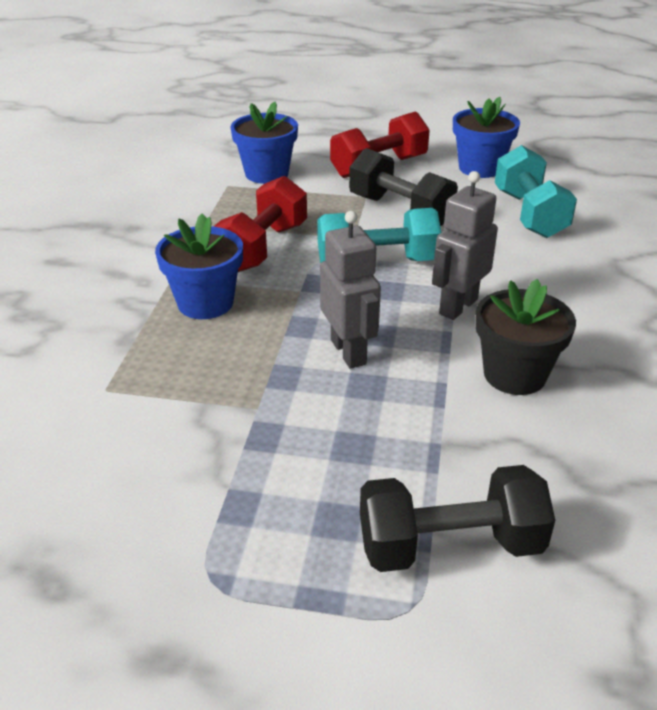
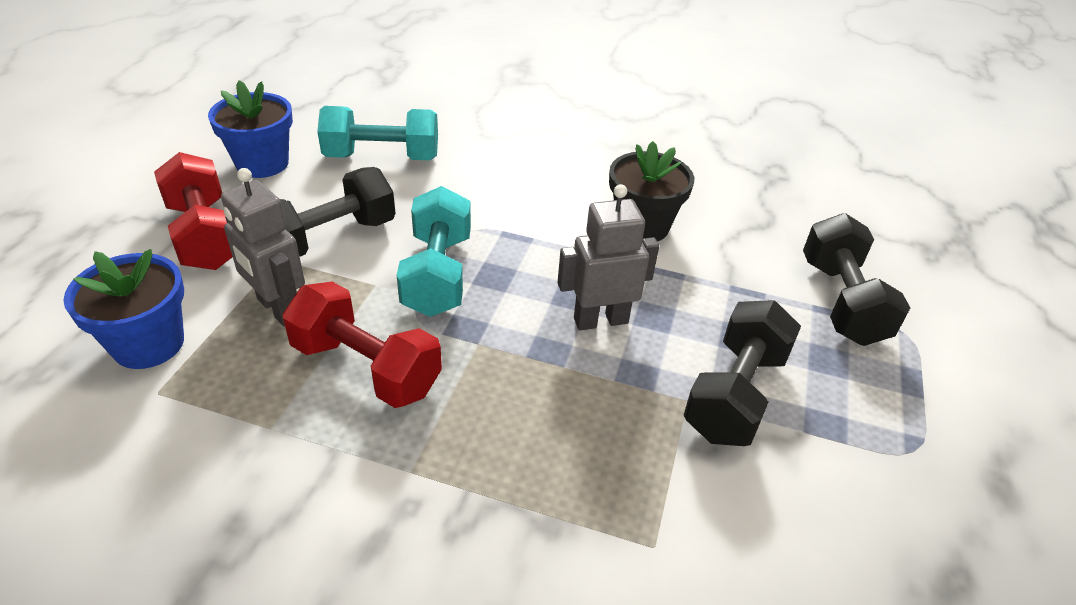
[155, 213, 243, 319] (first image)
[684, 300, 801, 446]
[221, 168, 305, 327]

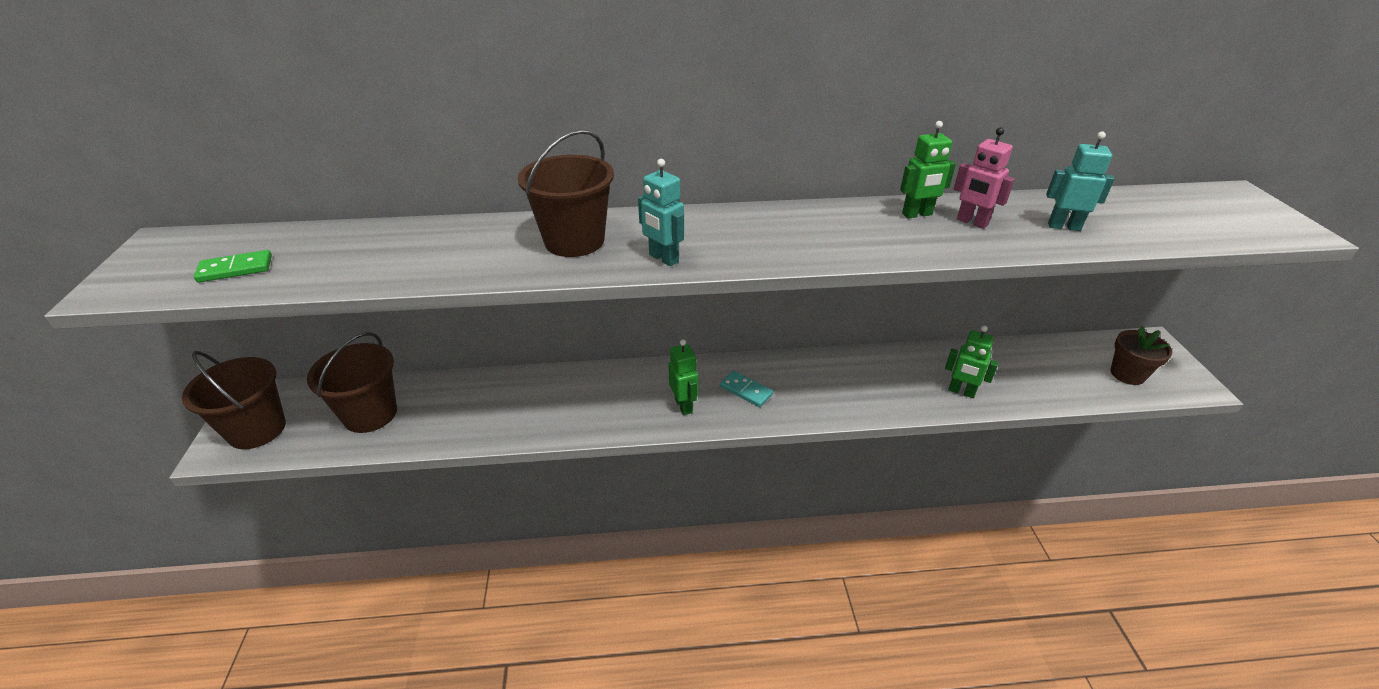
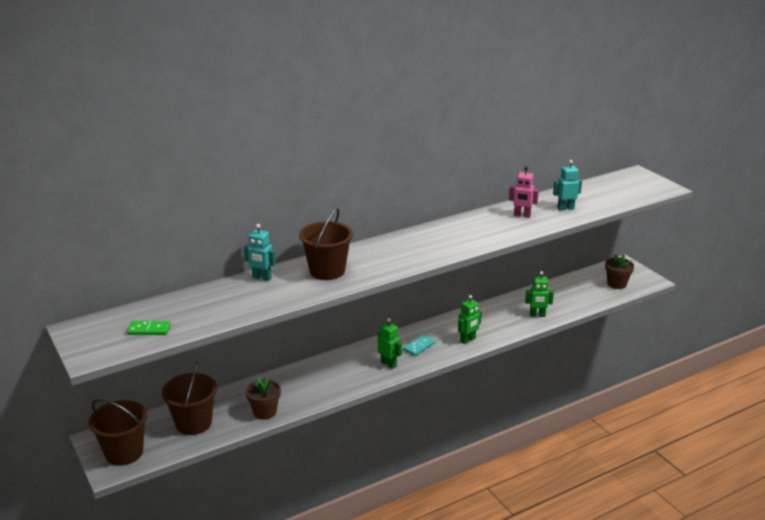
[246, 376, 281, 420]
[244, 224, 276, 281]
[458, 295, 482, 344]
[127, 321, 171, 335]
[403, 335, 435, 356]

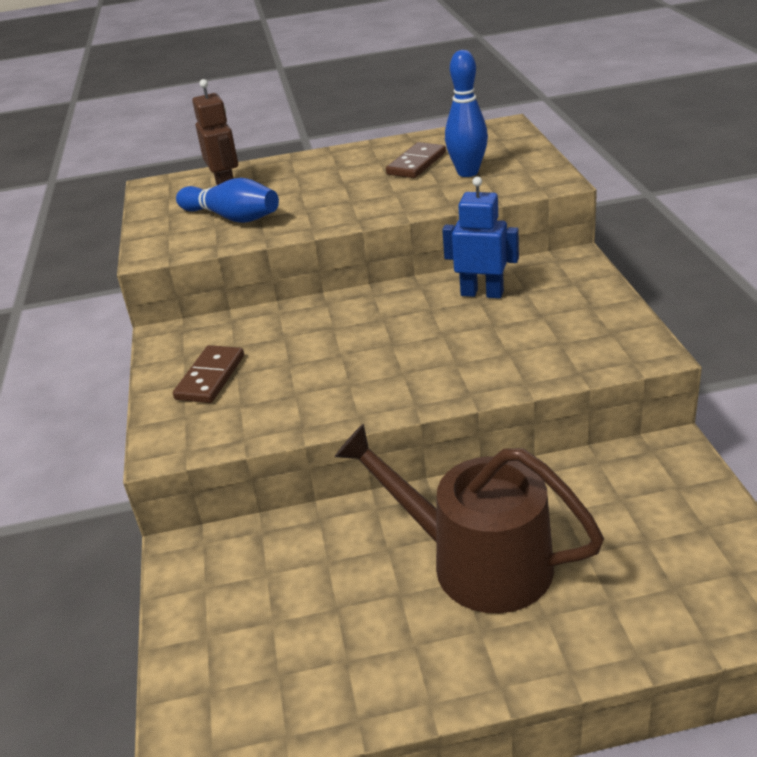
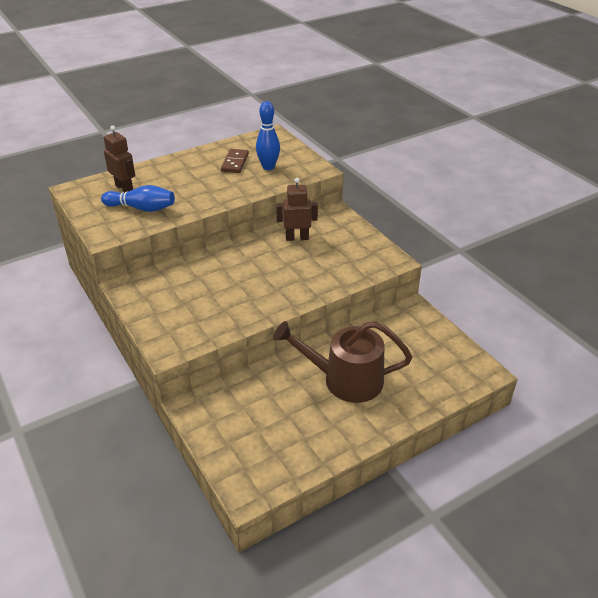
[173, 345, 244, 403] (first image)
[276, 178, 318, 241]

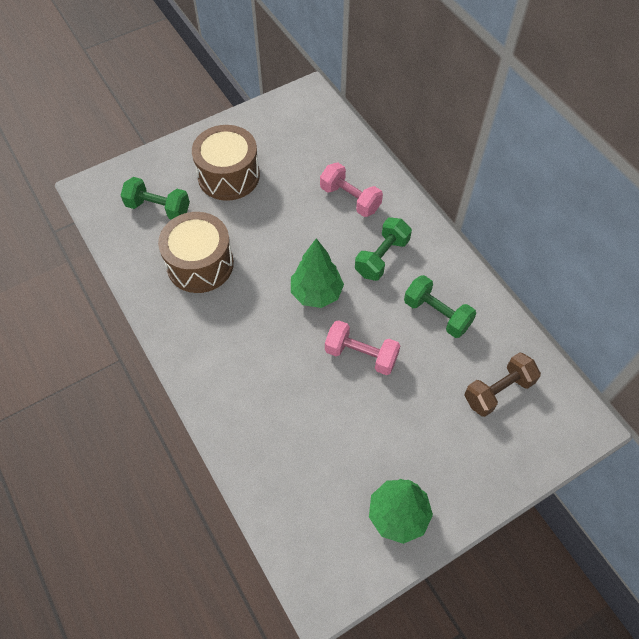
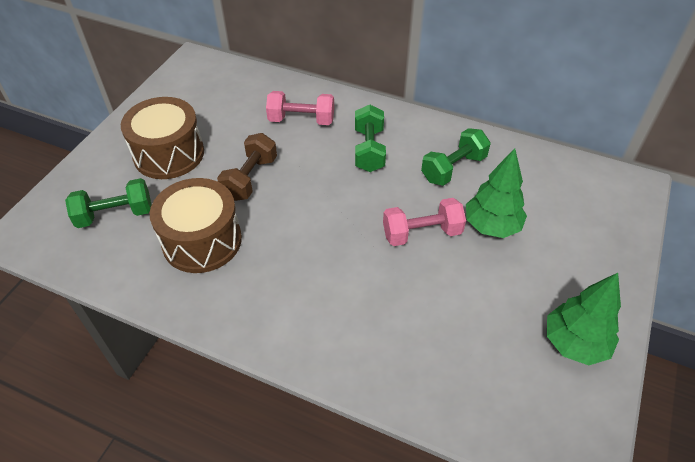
[466, 148, 527, 238]
[217, 133, 277, 201]
[421, 128, 491, 186]

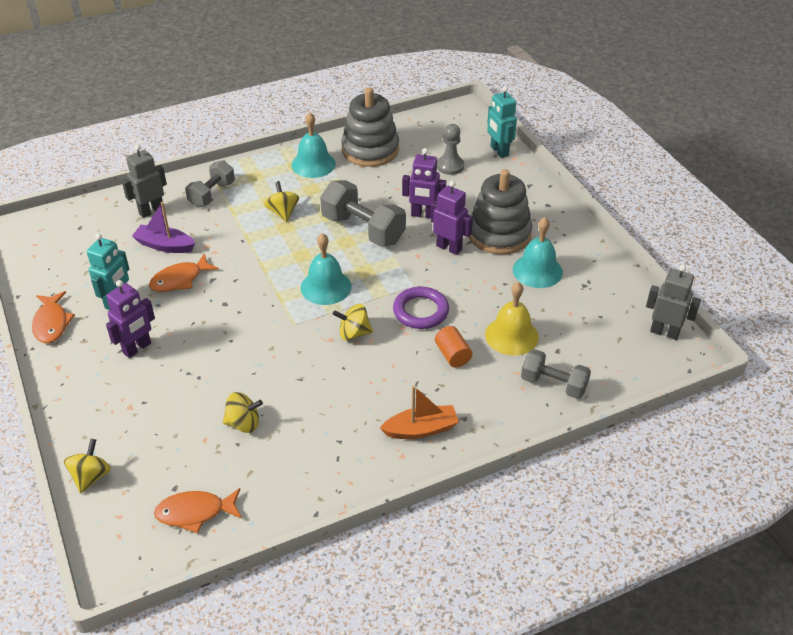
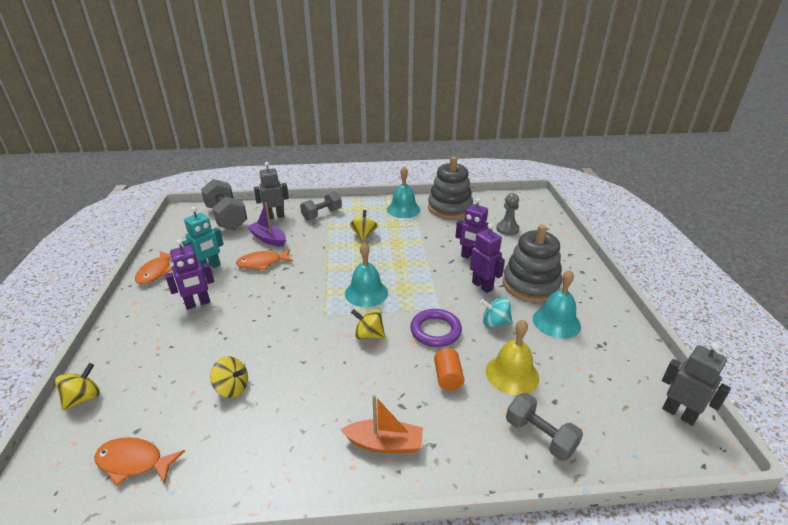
[487, 86, 517, 158] (first image)
[480, 297, 513, 328]
[201, 179, 247, 230]

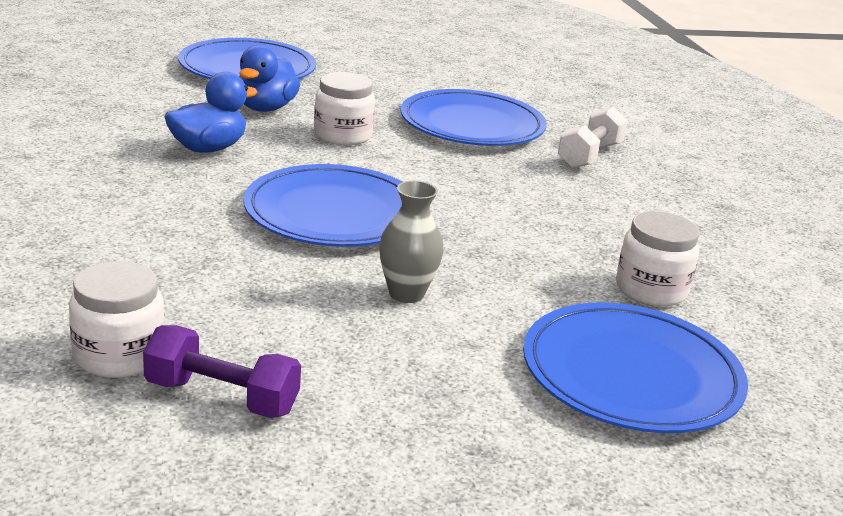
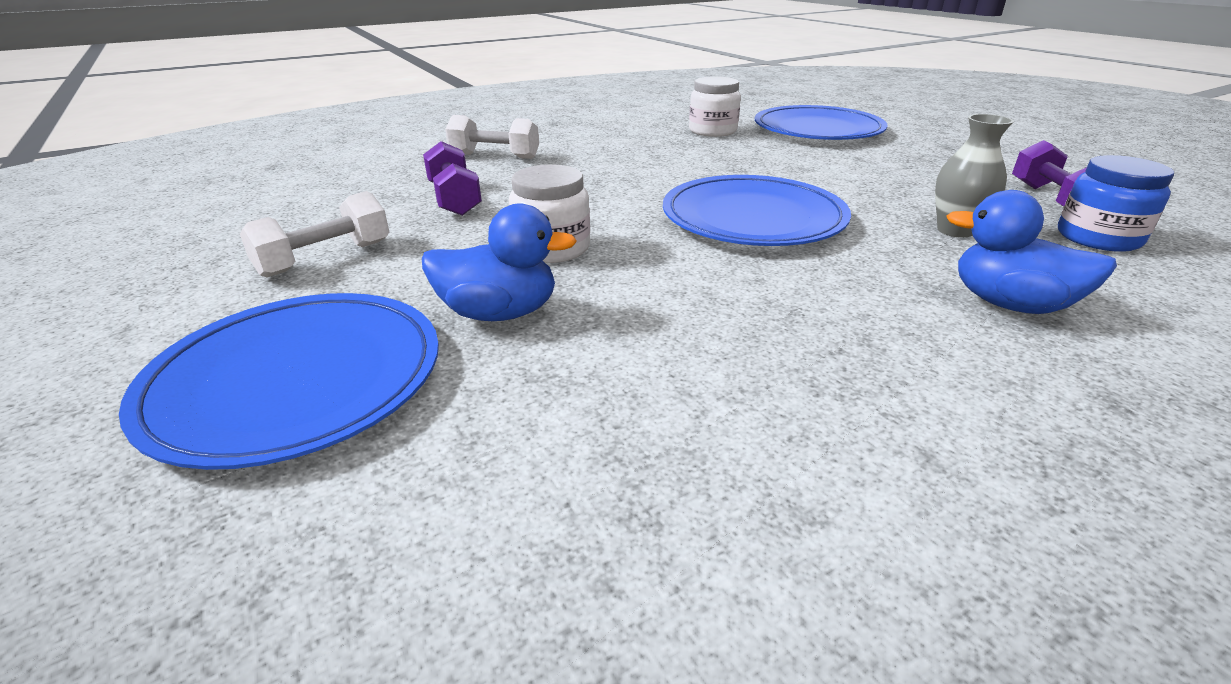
[240, 191, 389, 277]
[946, 190, 1117, 314]
[935, 114, 1014, 238]
[423, 141, 482, 216]
[1058, 155, 1174, 252]

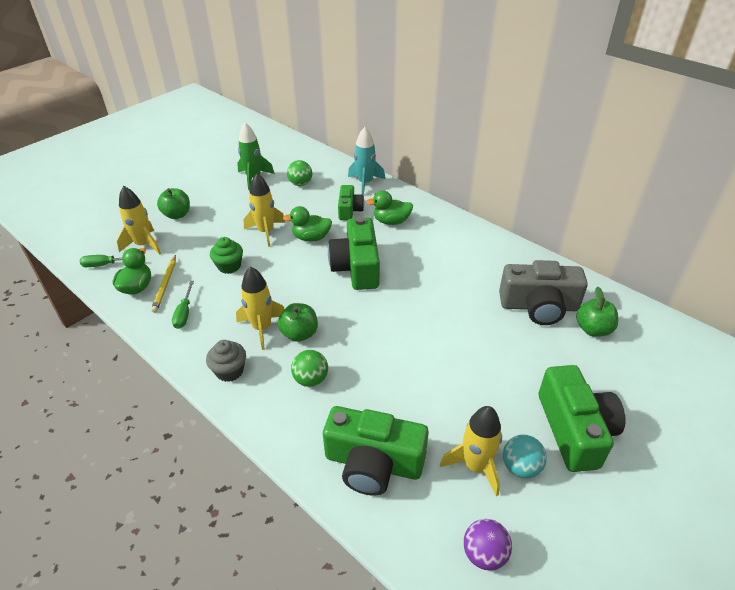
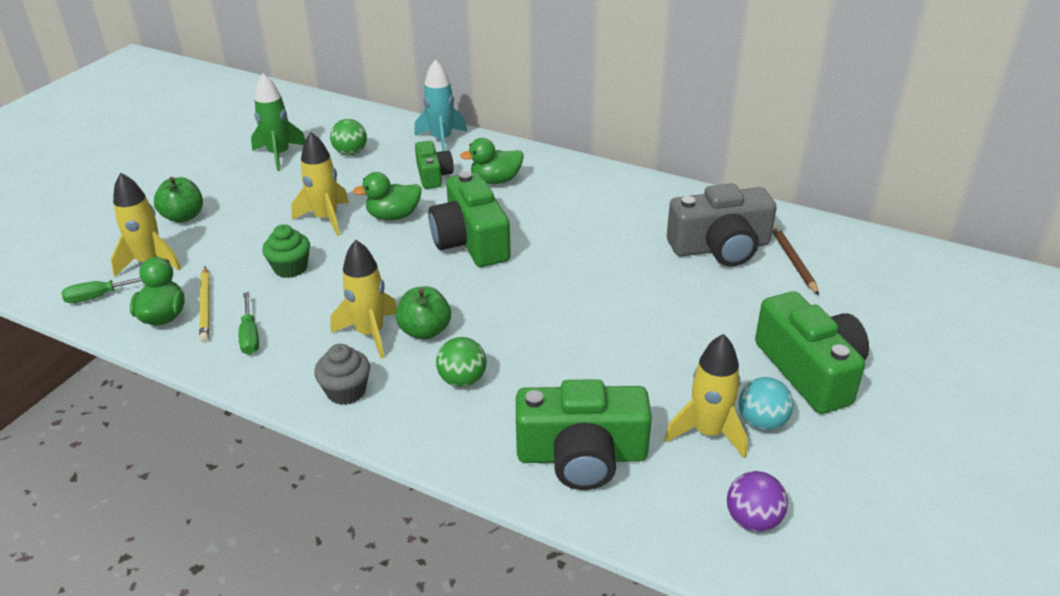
[772, 225, 819, 295]

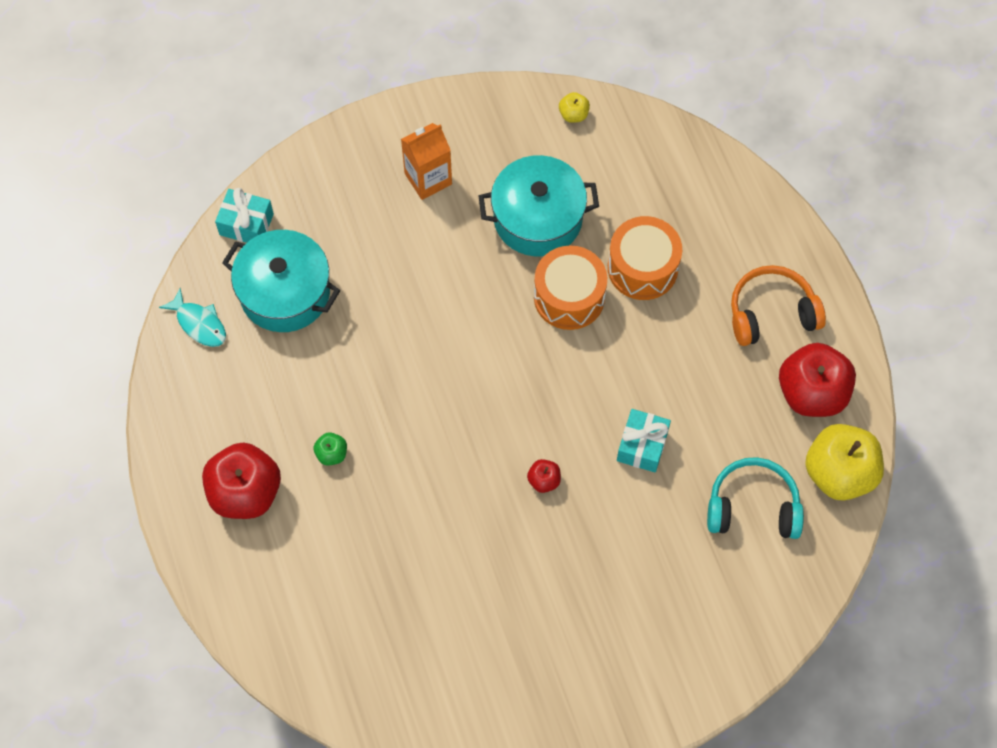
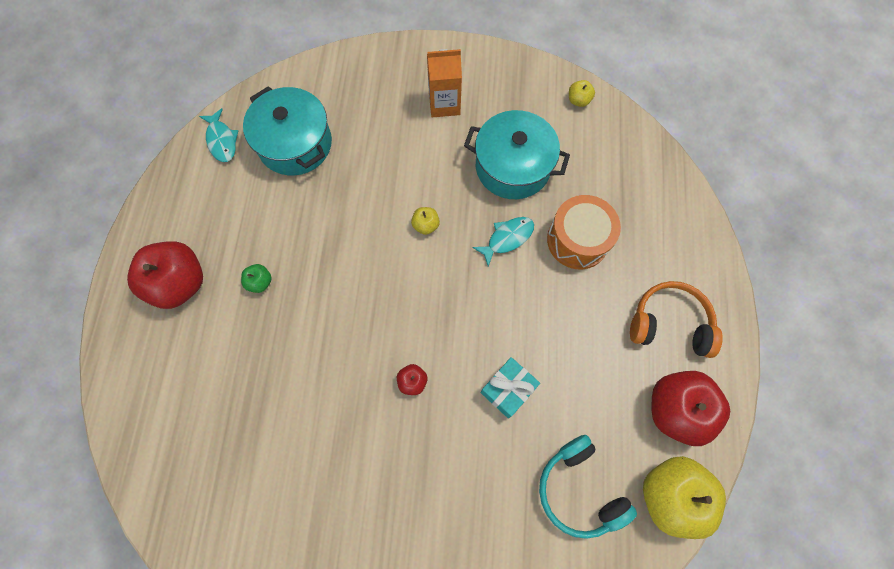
[215, 188, 274, 243] (first image)
[411, 207, 440, 235]
[472, 217, 534, 266]
[539, 435, 637, 539]

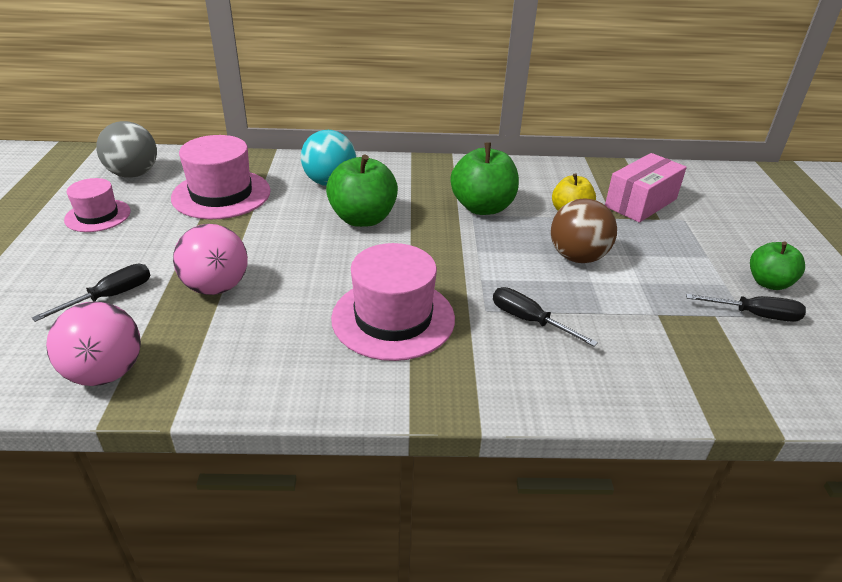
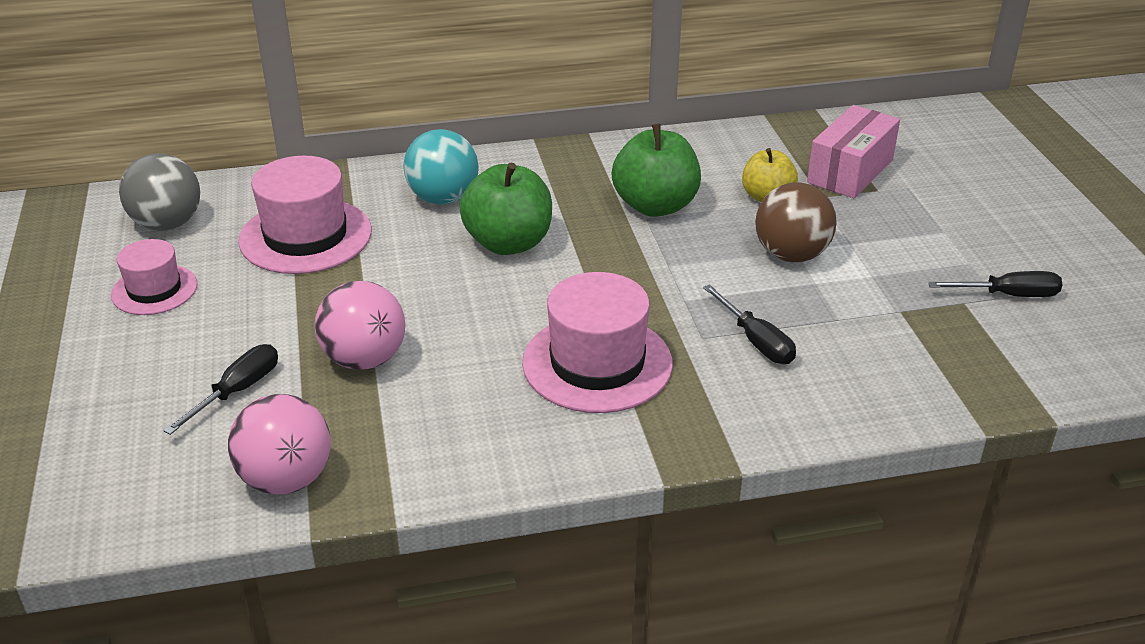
[750, 242, 805, 290] (first image)
[703, 284, 796, 364]

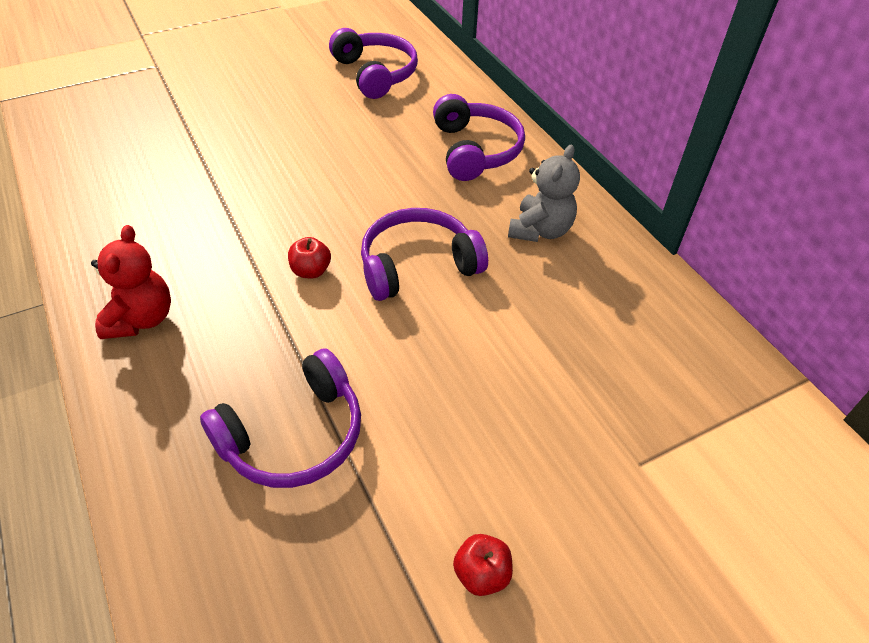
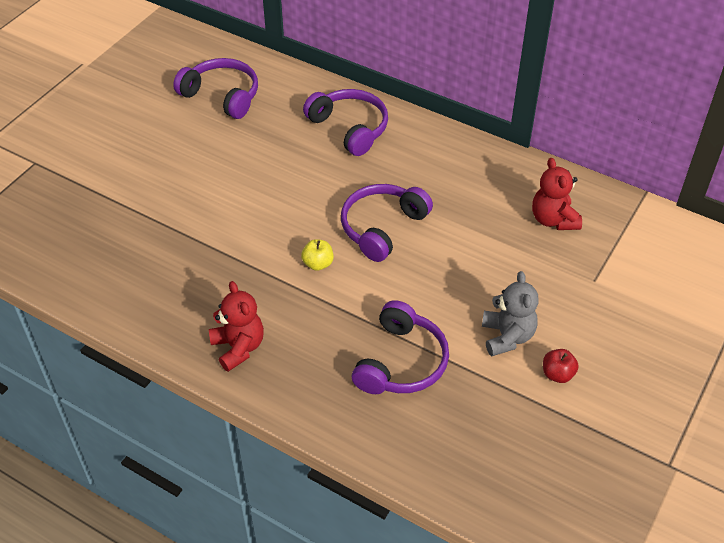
[532, 158, 582, 230]
[482, 271, 539, 356]
[301, 239, 334, 271]

